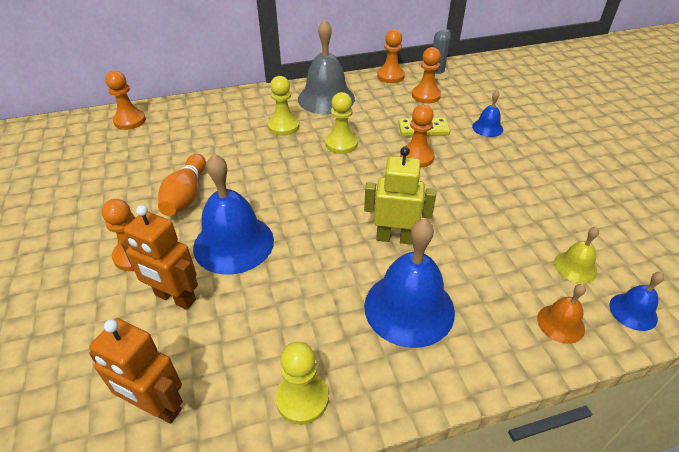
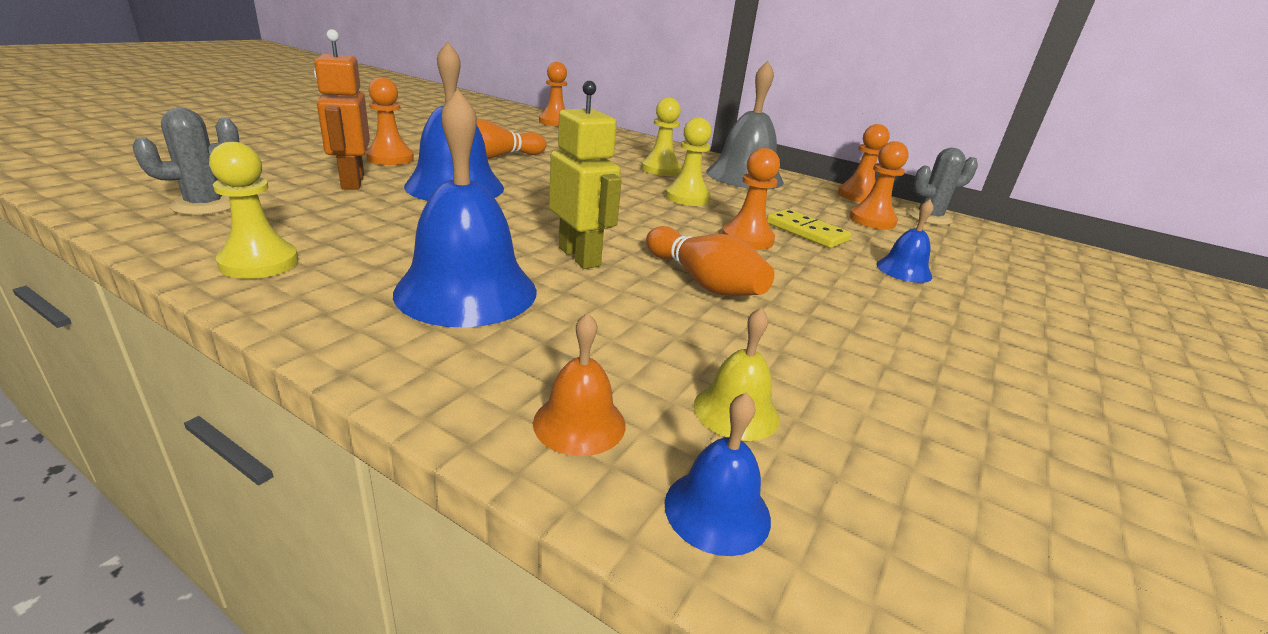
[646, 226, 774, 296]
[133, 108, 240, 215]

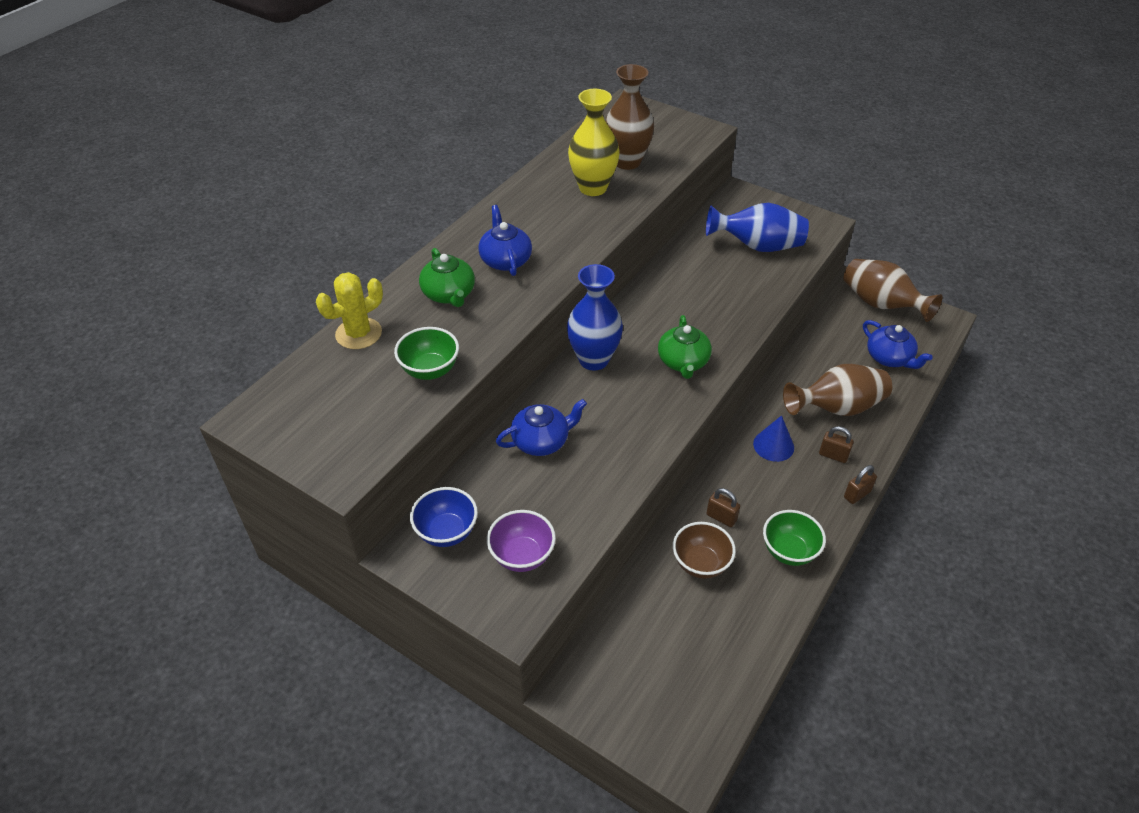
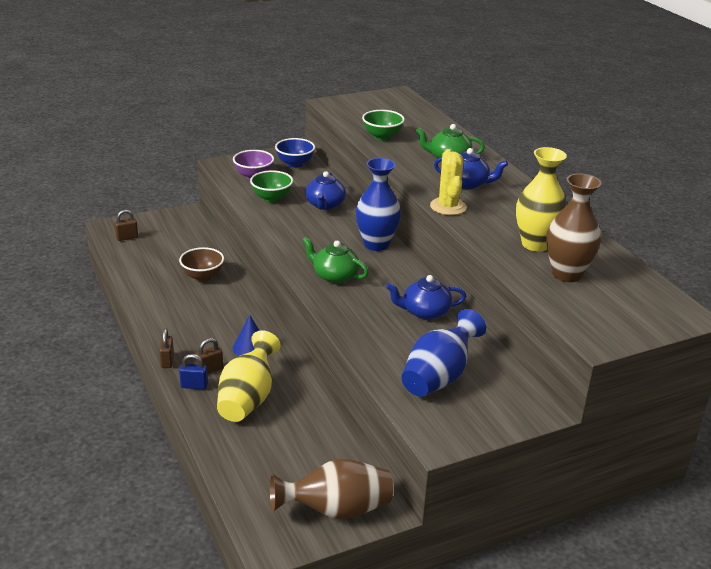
[179, 354, 208, 389]
[430, 149, 467, 215]
[114, 210, 138, 241]
[250, 170, 293, 203]
[386, 275, 467, 320]
[217, 330, 281, 422]

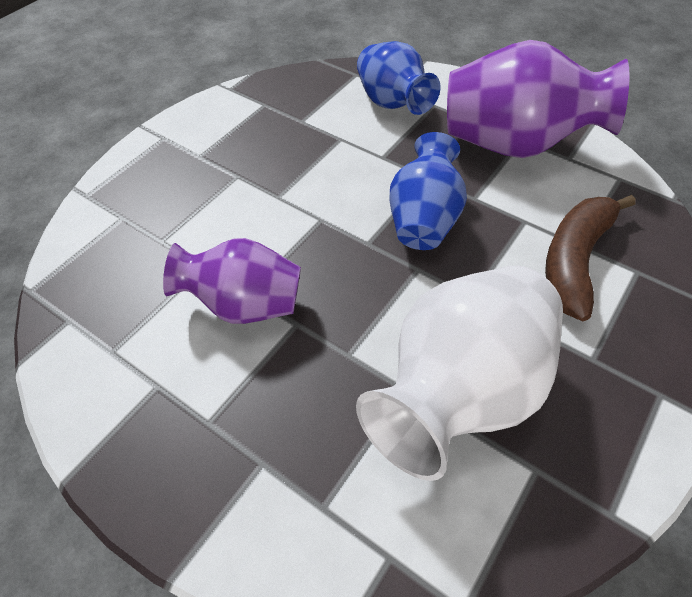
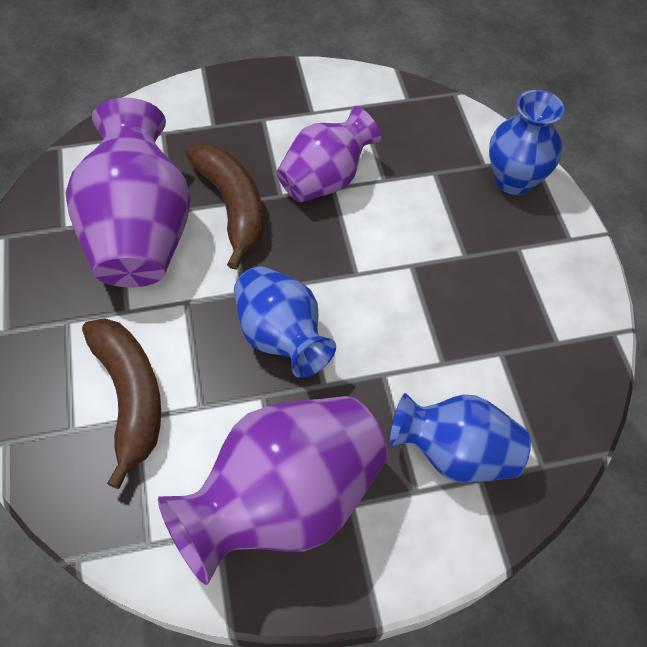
[186, 143, 264, 270]
[489, 90, 564, 195]
[66, 98, 191, 287]

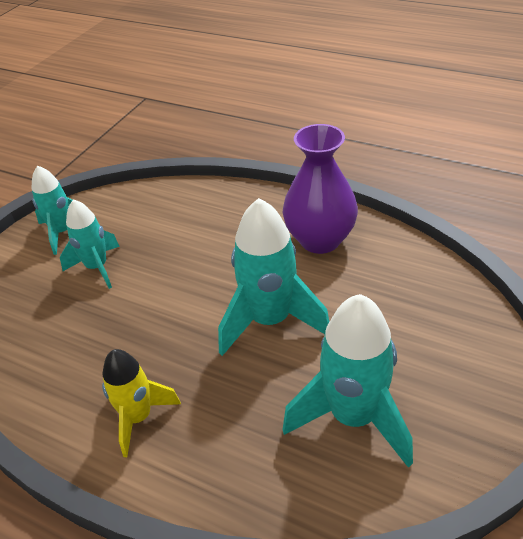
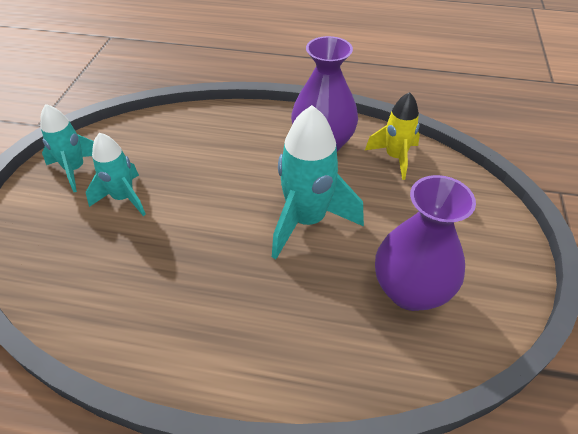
[365, 92, 420, 180]
[375, 175, 476, 311]

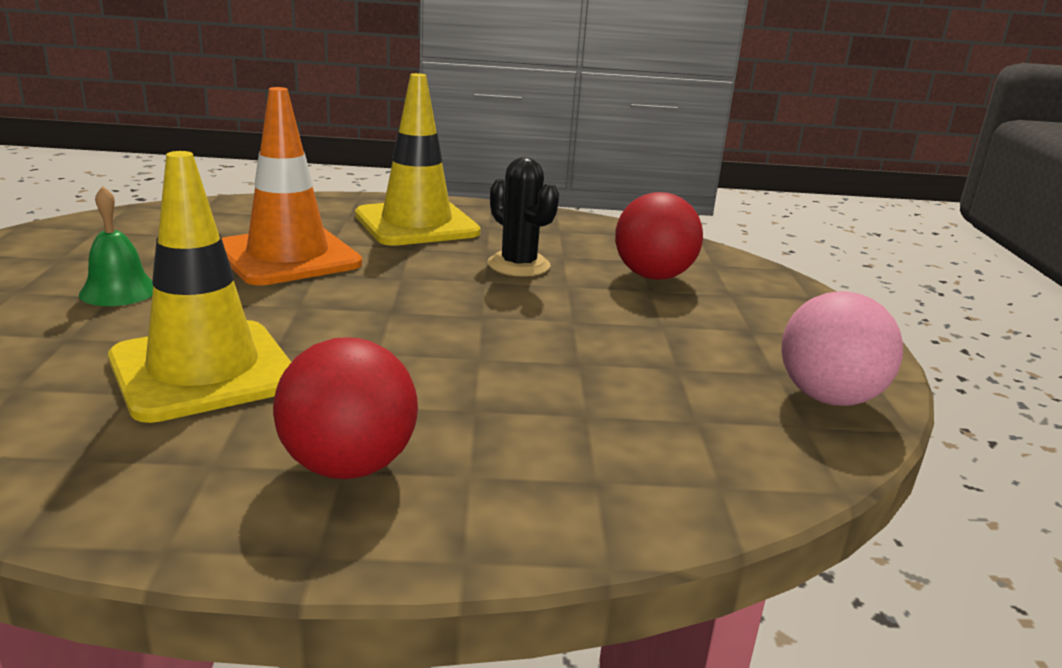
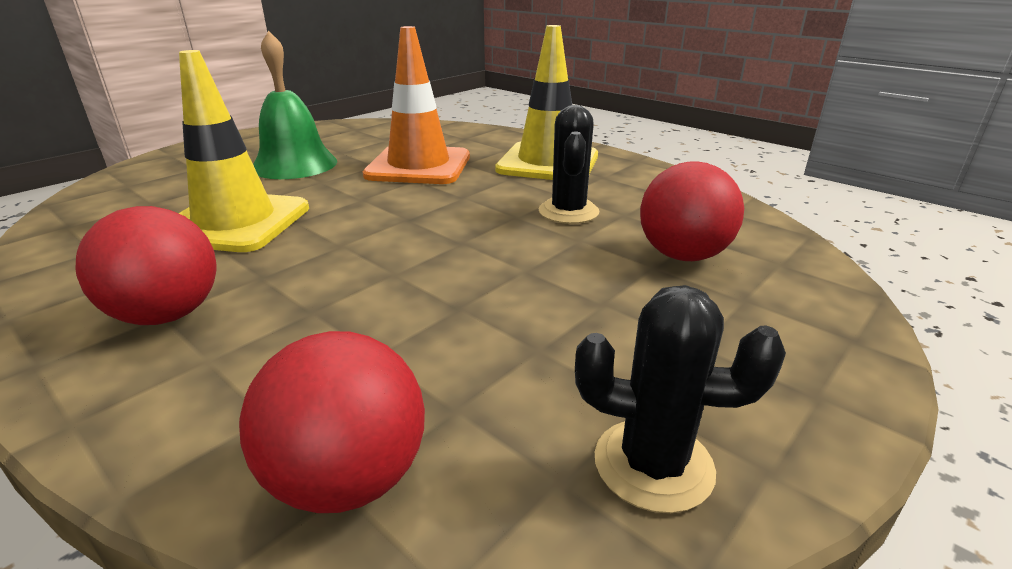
[239, 331, 425, 513]
[575, 285, 786, 513]
[253, 31, 337, 179]

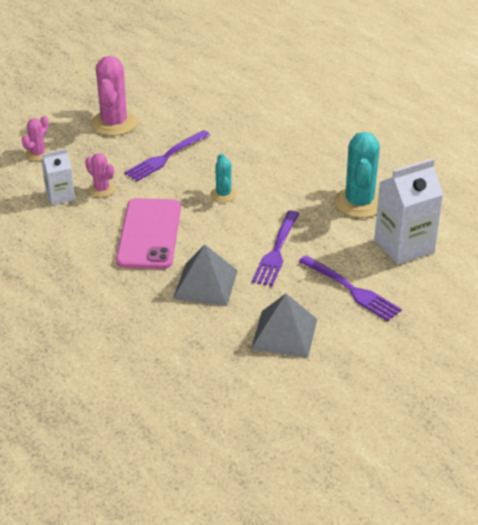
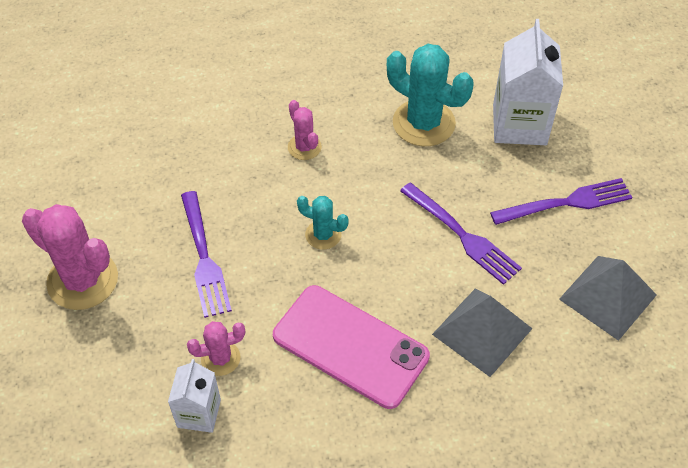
[288, 100, 322, 160]

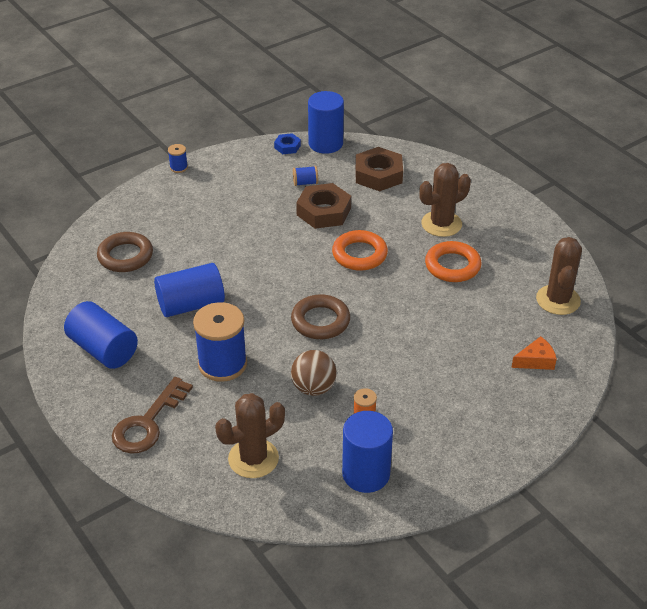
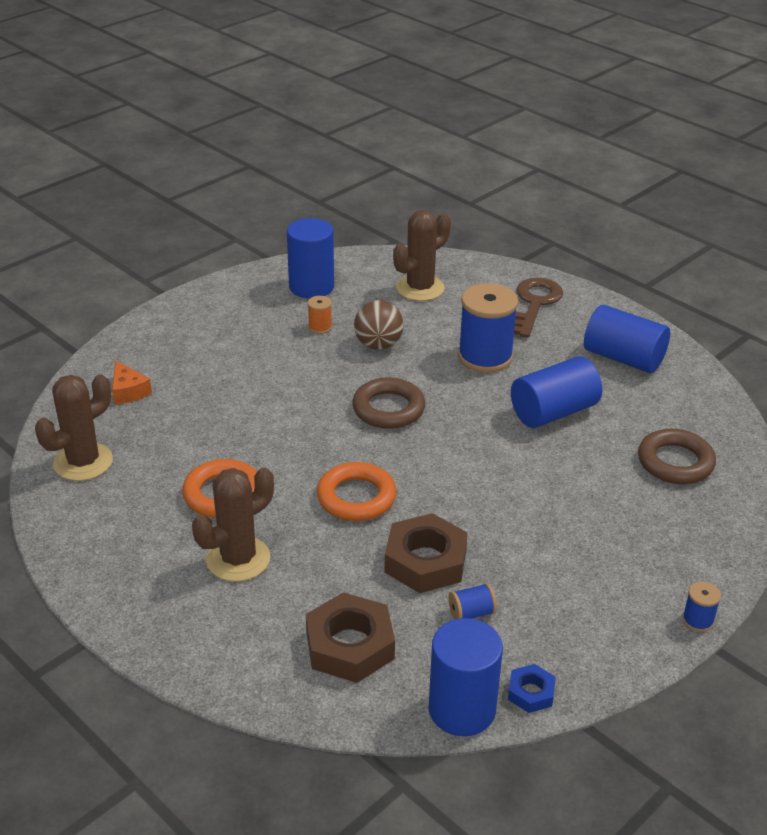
[112, 360, 152, 405]
[35, 374, 113, 481]

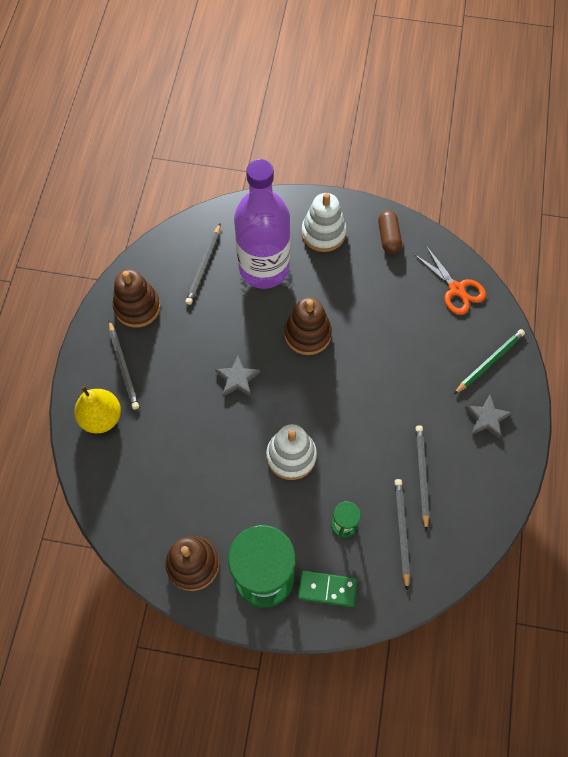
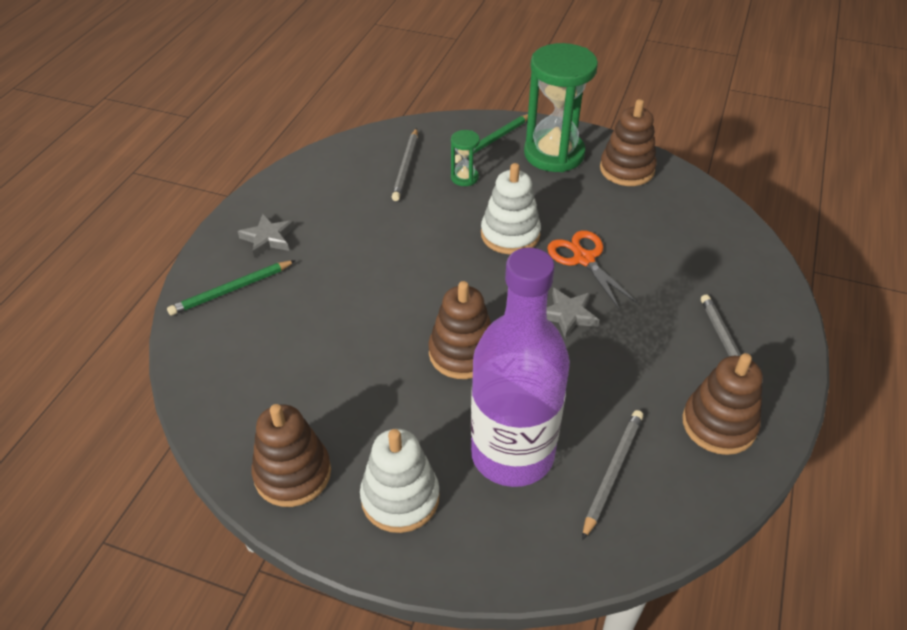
[74, 386, 121, 433] (first image)
[416, 425, 429, 531] (first image)
[547, 230, 638, 310]
[455, 114, 528, 163]
[252, 404, 331, 507]

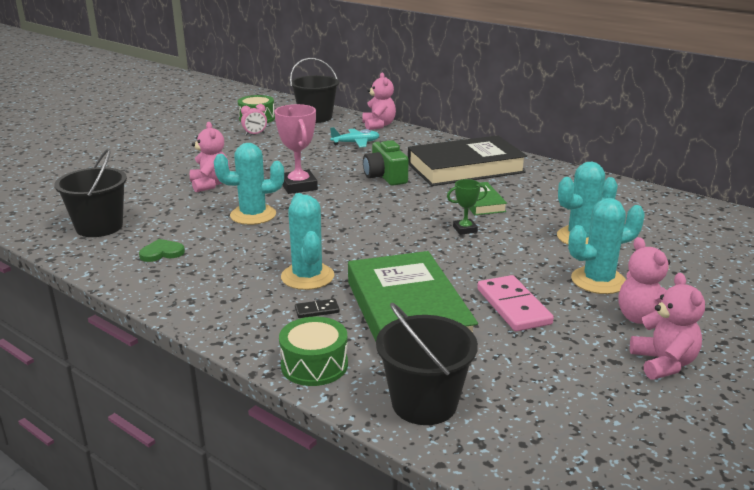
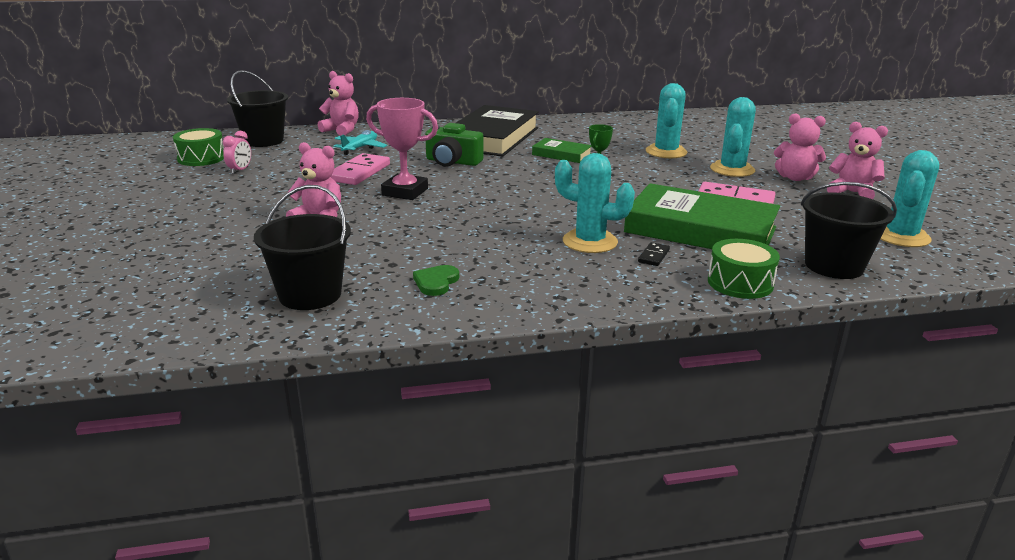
[330, 153, 390, 185]
[880, 150, 939, 247]

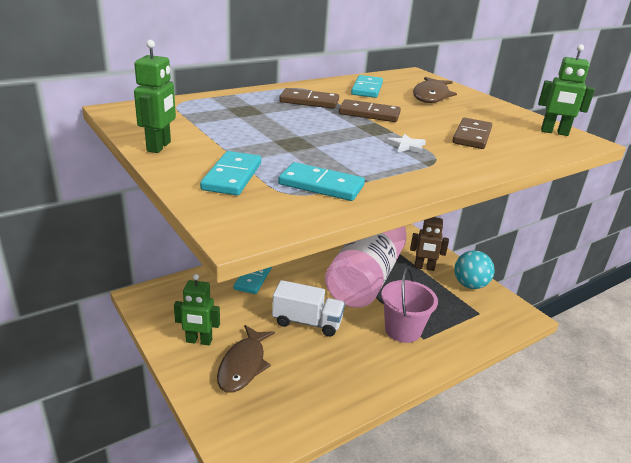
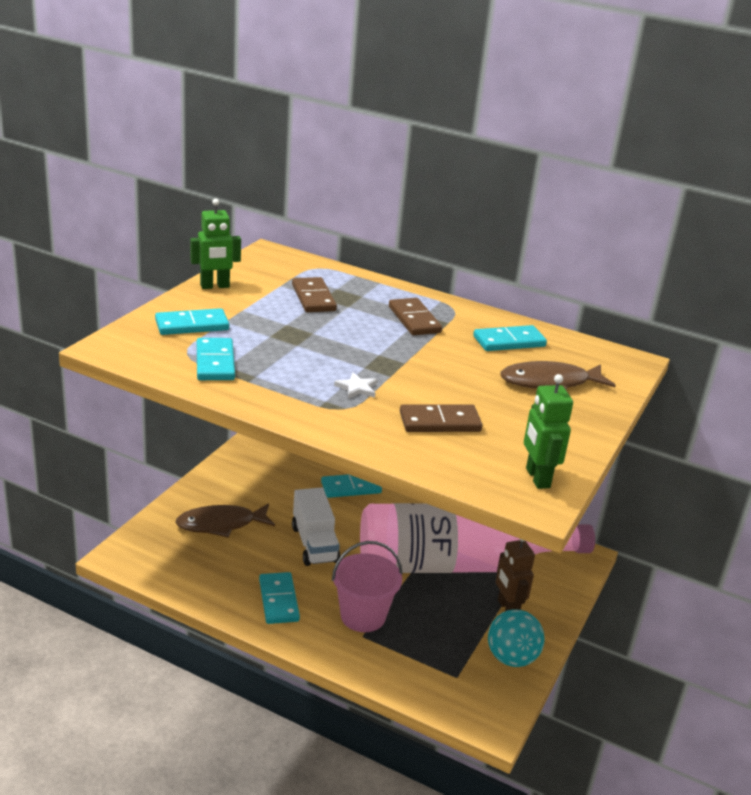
[174, 274, 220, 345] (first image)
[259, 572, 300, 624]
[292, 277, 337, 312]

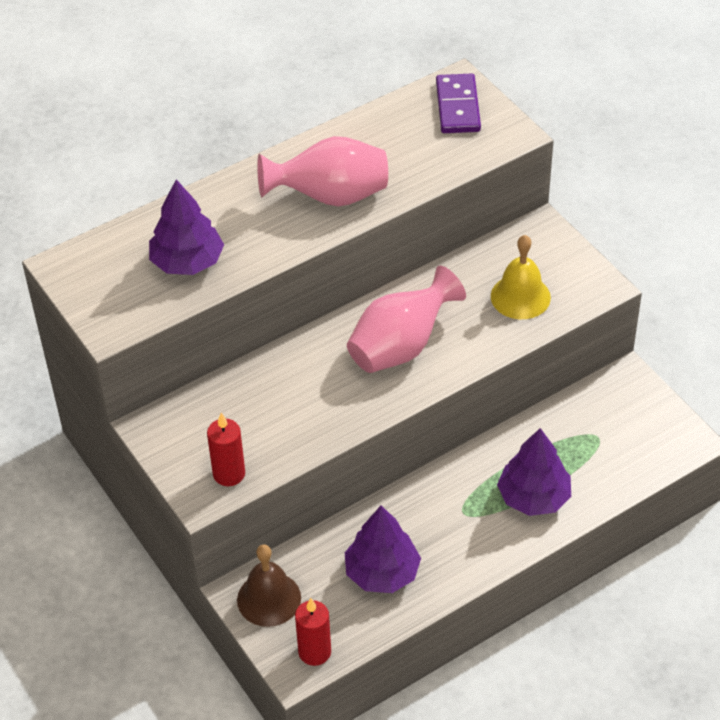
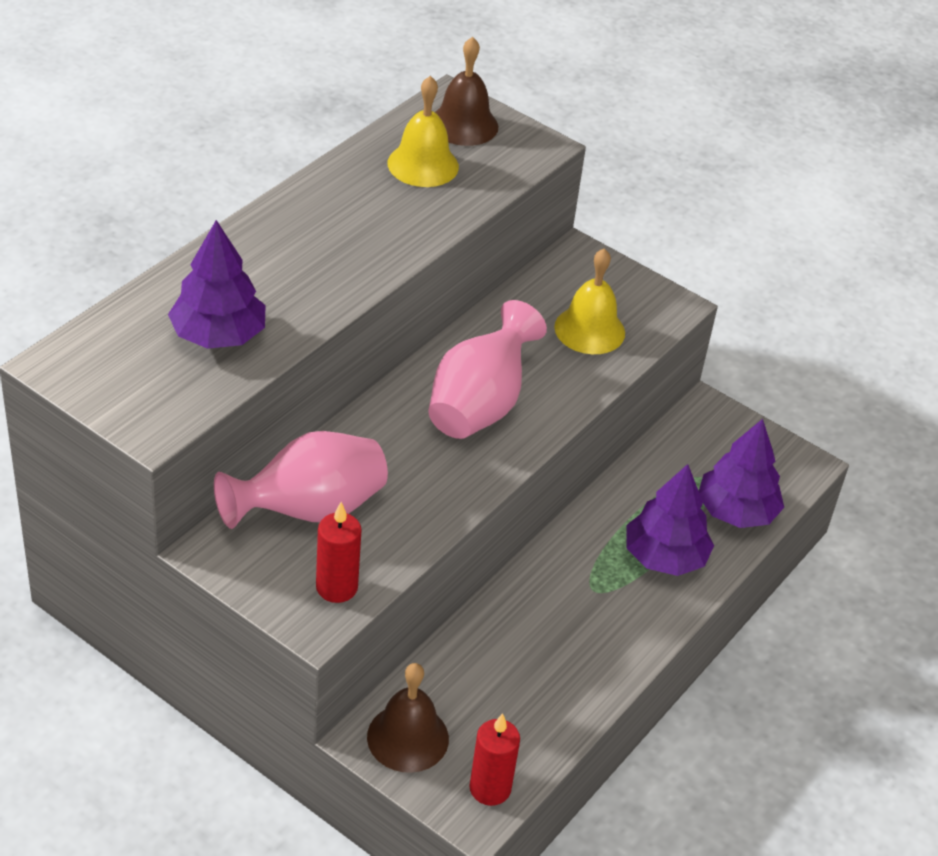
[388, 76, 459, 187]
[214, 431, 388, 529]
[699, 419, 784, 528]
[435, 37, 498, 146]

